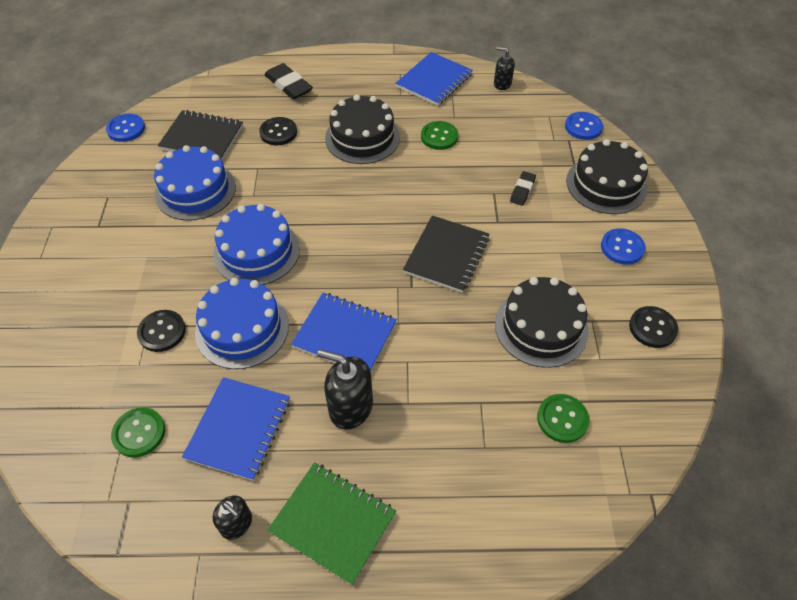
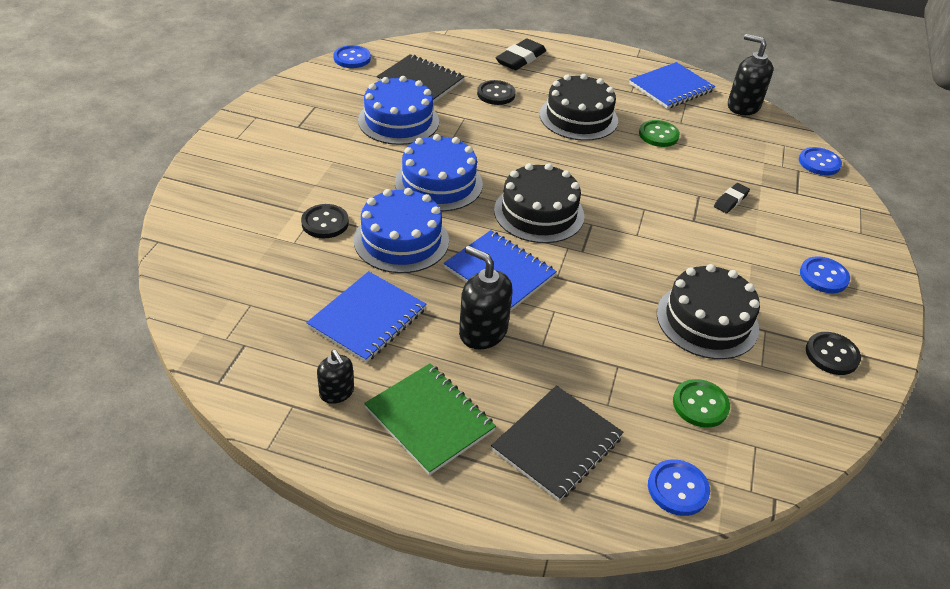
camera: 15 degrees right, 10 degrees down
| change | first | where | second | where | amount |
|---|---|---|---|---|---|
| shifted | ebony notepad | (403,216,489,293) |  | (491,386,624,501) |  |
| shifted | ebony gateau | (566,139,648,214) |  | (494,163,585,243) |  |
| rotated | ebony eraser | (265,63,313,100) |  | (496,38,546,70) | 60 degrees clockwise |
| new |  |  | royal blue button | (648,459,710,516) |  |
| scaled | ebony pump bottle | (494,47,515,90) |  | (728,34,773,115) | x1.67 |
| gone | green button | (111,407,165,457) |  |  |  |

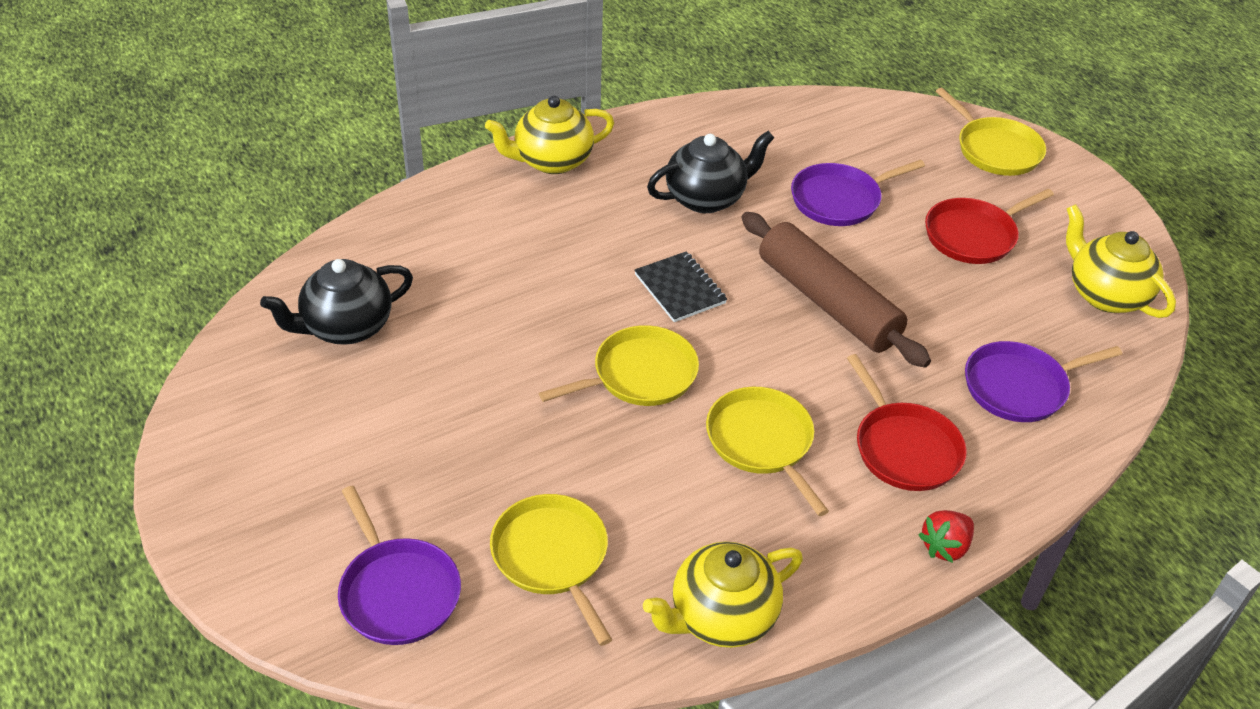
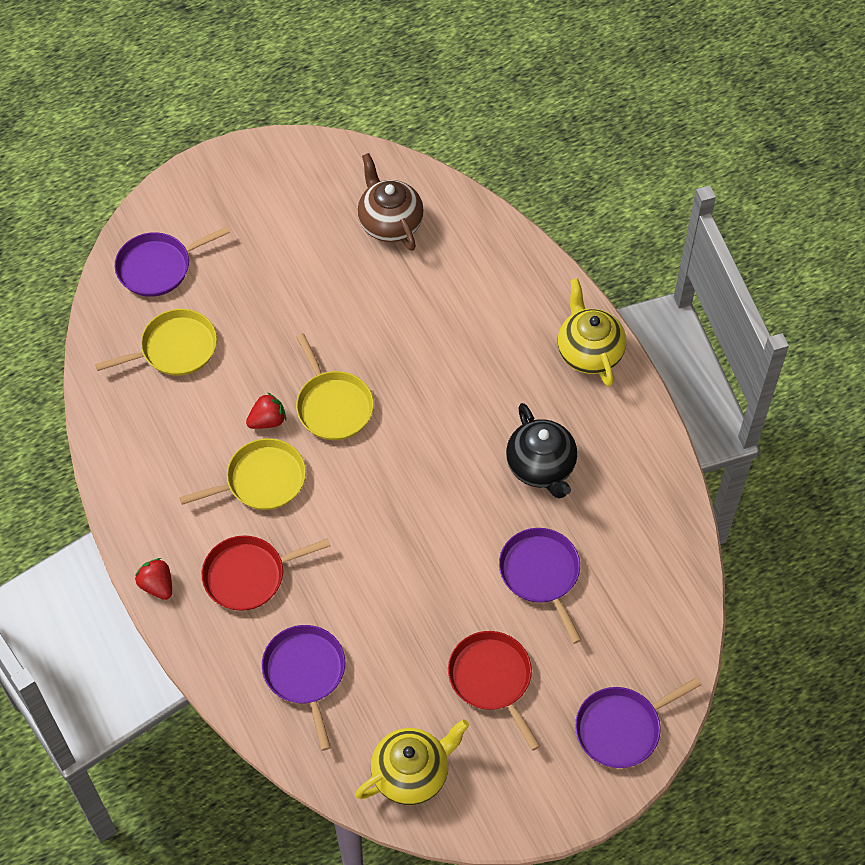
camera: 95 degrees right, 15 degrees up
| change | first | where | second | where | amount |
|---|---|---|---|---|---|
| new |  |  | red berry | (246,392,286,429) |  |
| repainted | ebony china teapot | (260,259,413,345) | dark brown china teapot | (358,153,424,251) |  |
| repainted | golden skillet | (935,88,1046,176) | royal purple skillet | (575,677,701,768) |  |
| gone | ebony notepad | (634,251,727,322) |  |  |  |
| gone | golden china teapot | (643,542,803,648) |  |  |  |
| gone | dark brown rolling pin | (741,212,931,368) |  |  |  |

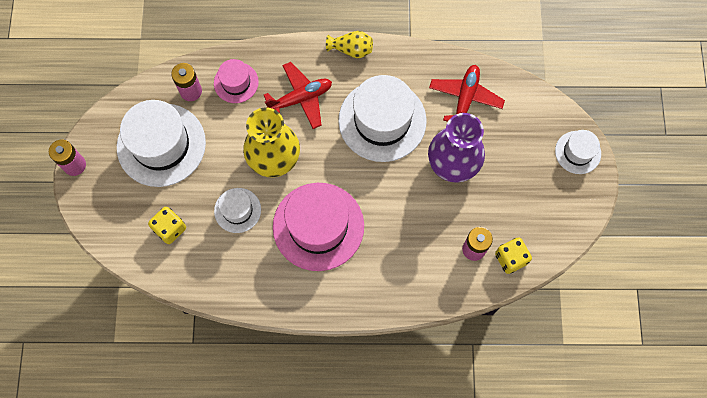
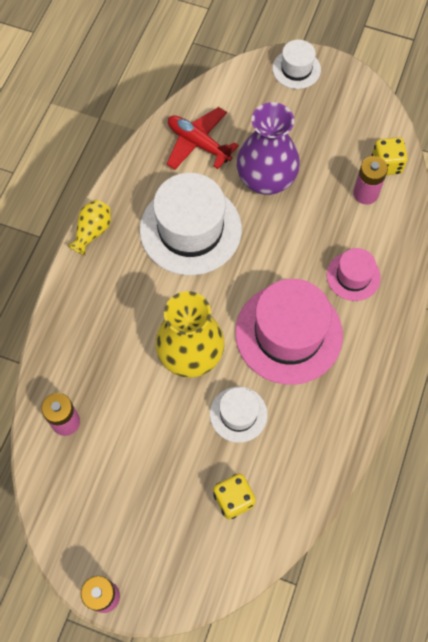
camera: 70 degrees left, 5 degrees down
| change | first | where | second | where | amount |
|---|---|---|---|---|---|
| shifted | rose-pink tall hat | (214,59,259,103) |  | (327,248,381,301) |  |
| gone | white tall hat | (117,100,206,187) |  |  |  |
| gone | red toy plane | (264,62,332,129) |  |  |  |

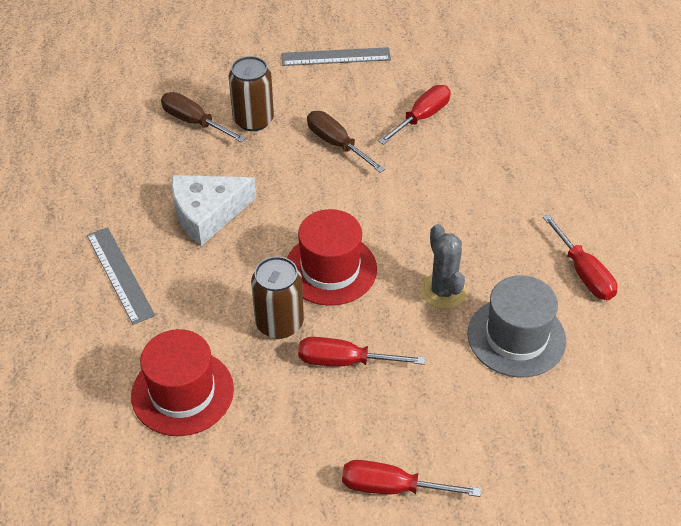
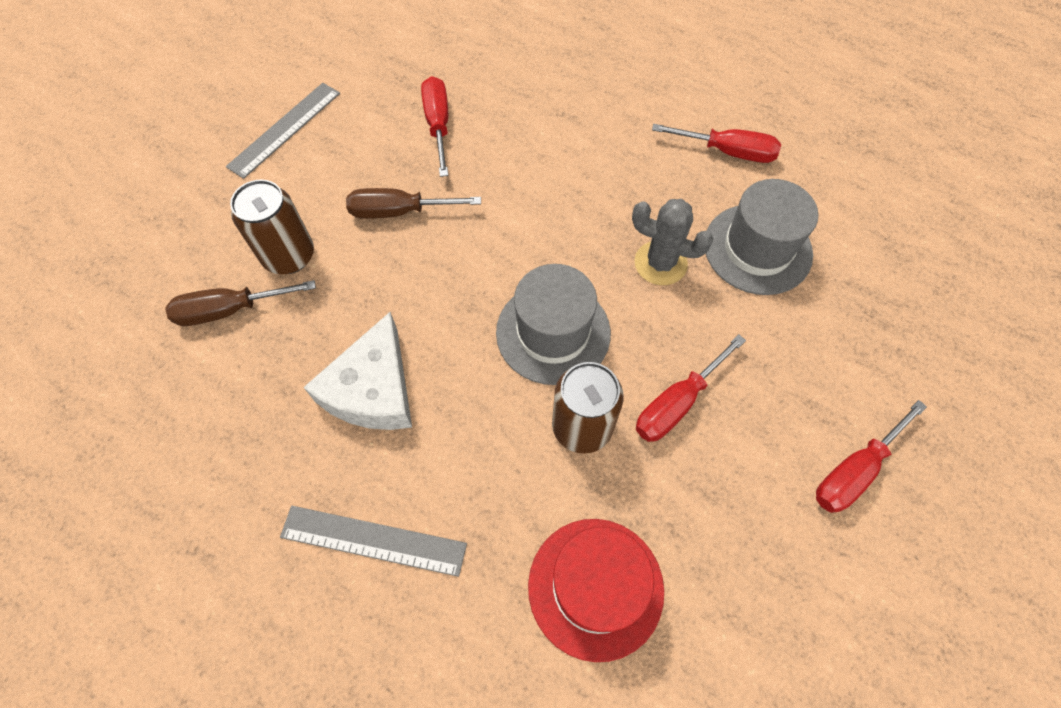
camera: 50 degrees left, 15 degrees up
| change | first | where | second | where | amount |
|---|---|---|---|---|---|
| repainted | red tall hat | (287,209,377,306) | ash-grey tall hat | (496,264,611,385) |  |

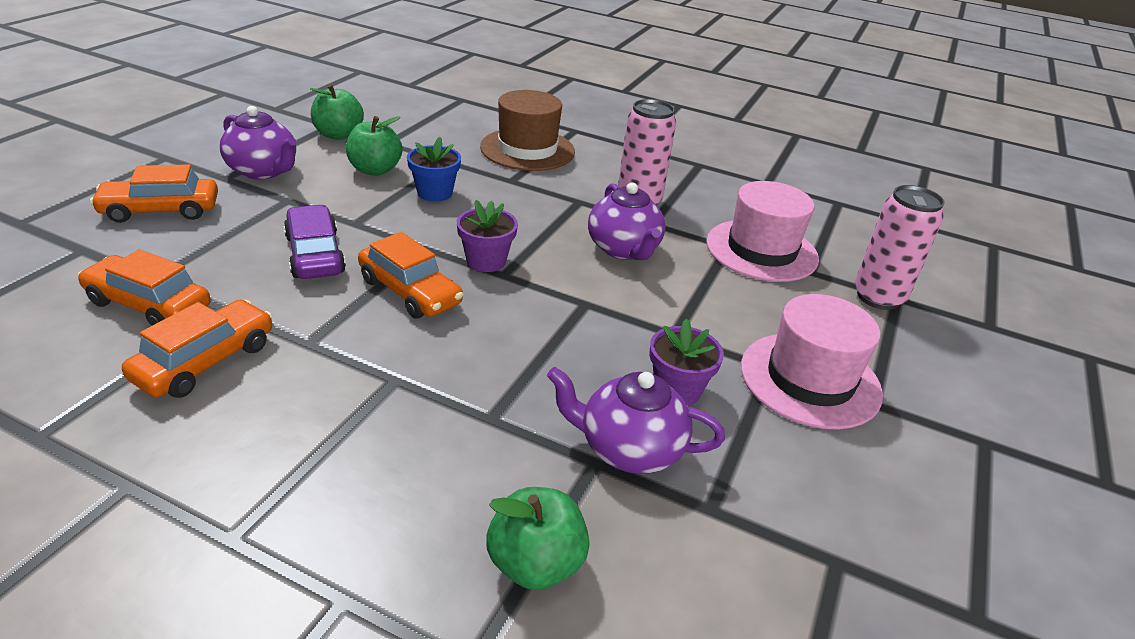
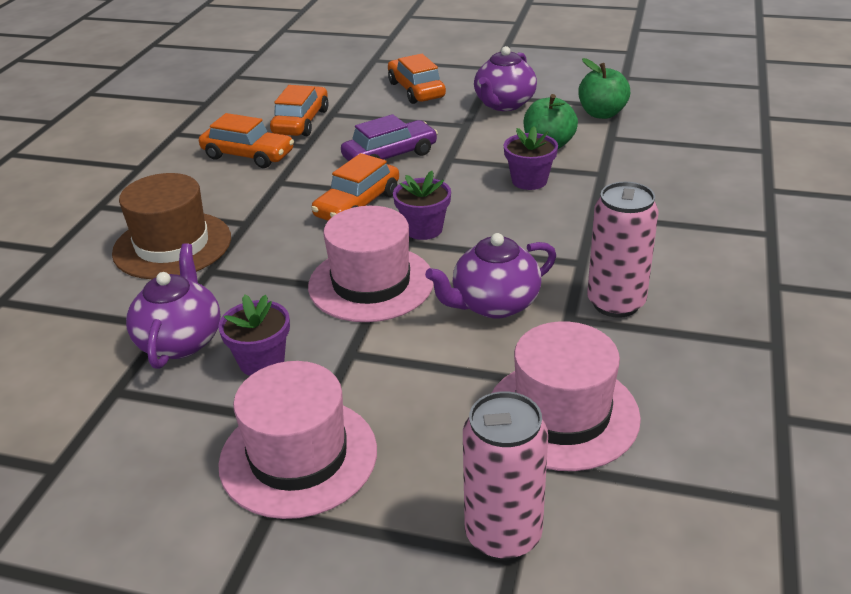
camera: 85 degrees right, 0 degrees up
| change | first | where | second | where | amount |
|---|---|---|---|---|---|
| shifted | dark brown tall hat | (480,90,575,171) |  | (112,173,231,279) |  |
| new |  |  | rose-pink tall hat | (308,206,434,322) |  |
| repainted | royal blue flower pot | (407,137,461,202) | royal purple flower pot | (504,126,558,190) |  |
| gone | green apple fruit | (486,487,590,590) |  |  |  |

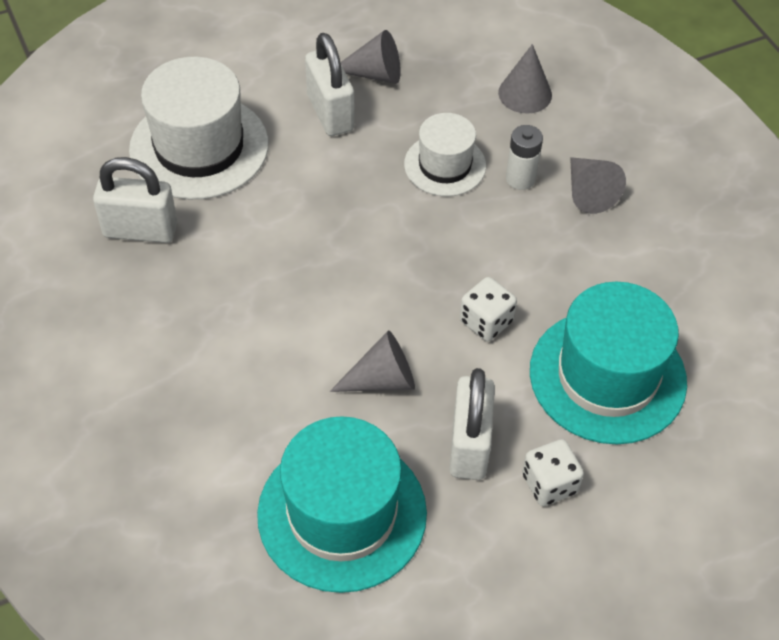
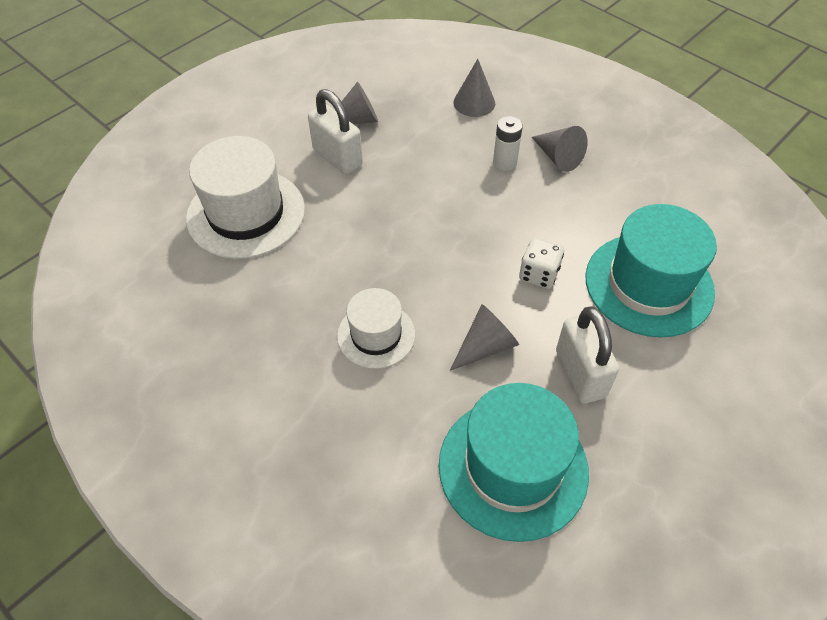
camera: 20 degrees left, 0 degrees up
| change | first | where | second | where | amount |
|---|---|---|---|---|---|
| shifted | white tall hat | (404,113,486,196) |  | (337,288,415,369) |  |
| gone | white padlock | (93,157,177,243) |  |  |  |
| gone | white dice | (522,439,584,506) |  |  |  |

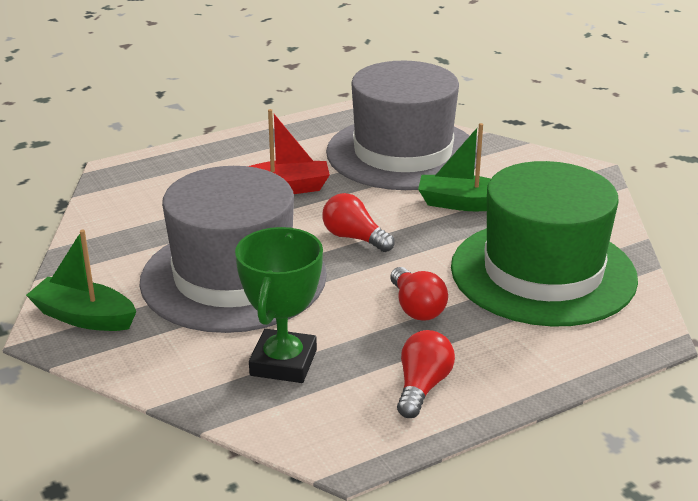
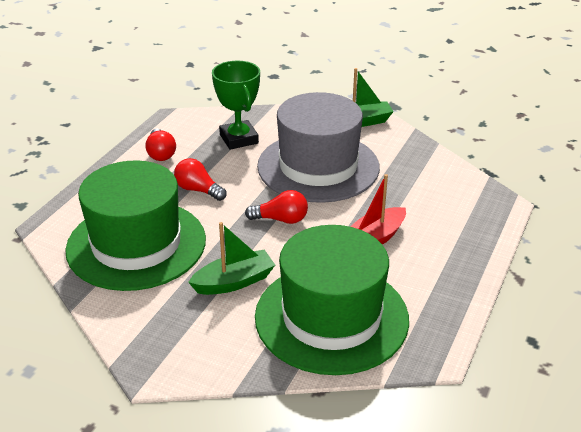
camera: 145 degrees right, 5 degrees up
| change | first | where | second | where | amount |
|---|---|---|---|---|---|
| repainted | ash-grey tall hat | (326,61,477,190) | green tall hat | (255,225,409,375) |  |

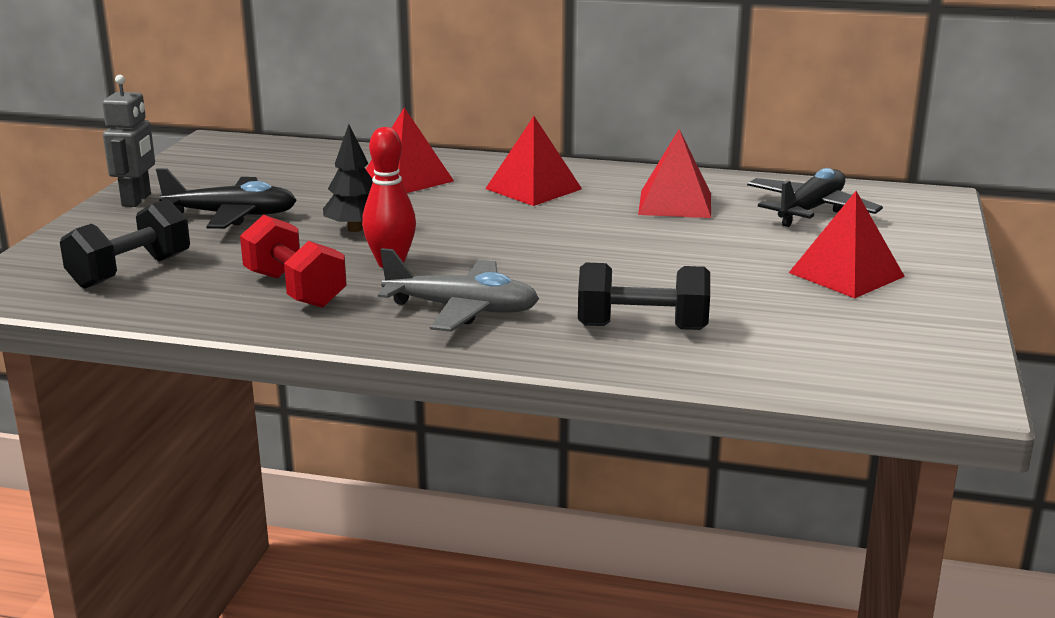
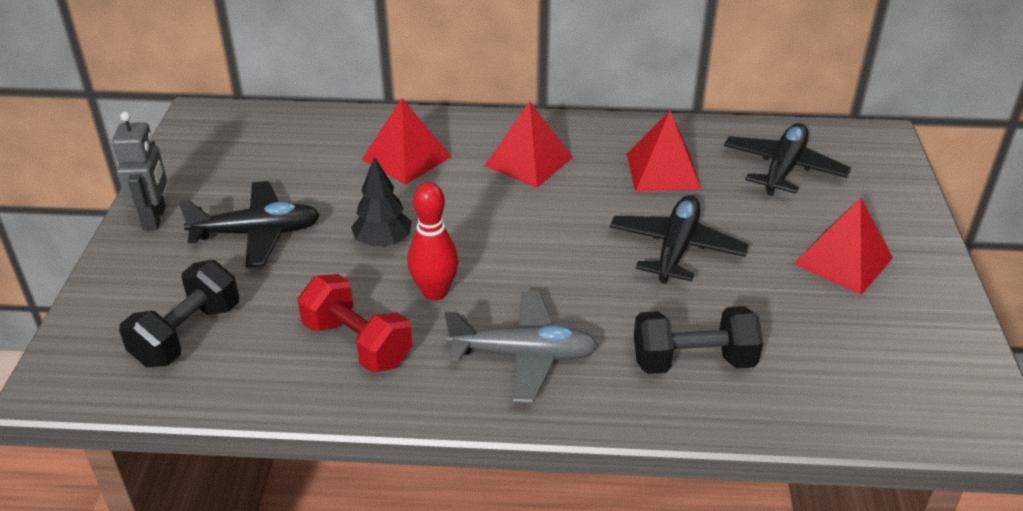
camera: 10 degrees left, 15 degrees up
| change | first | where | second | where | amount |
|---|---|---|---|---|---|
| new |  |  | ebony toy plane | (610,195,749,284) |  |

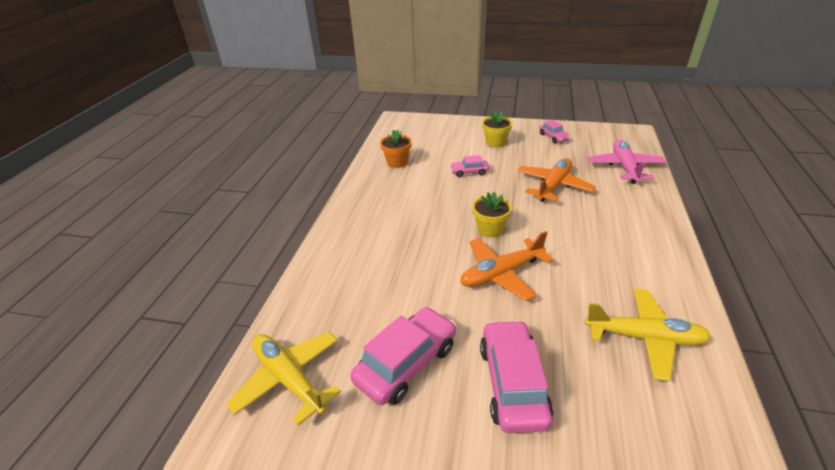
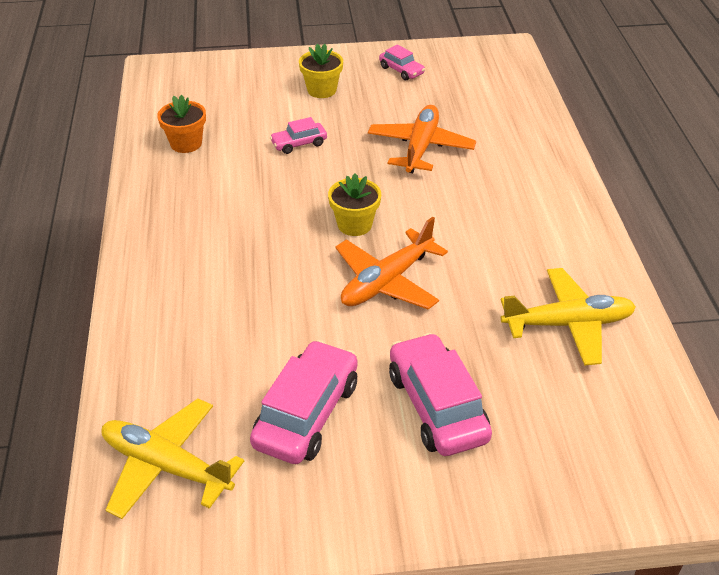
camera: 20 degrees left, 5 degrees up
| change | first | where | second | where | amount |
|---|---|---|---|---|---|
| gone | rose-pink toy plane | (587,140,666,184) |  |  |  |

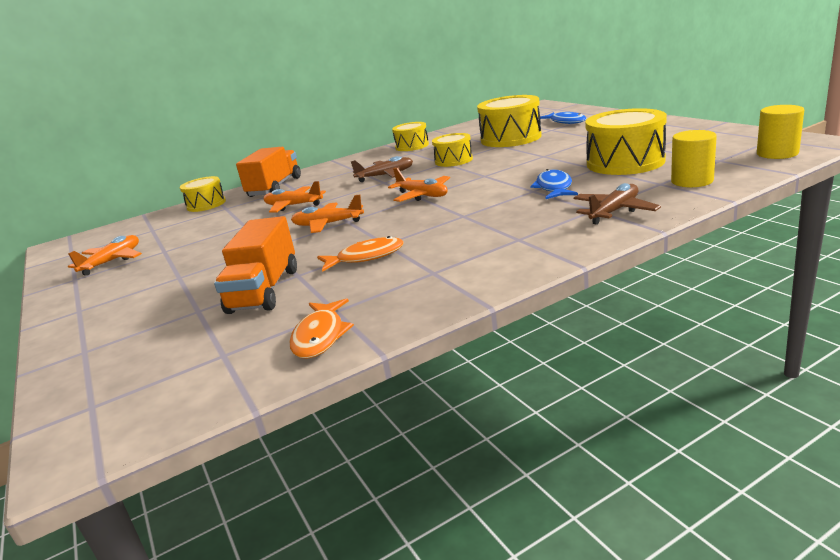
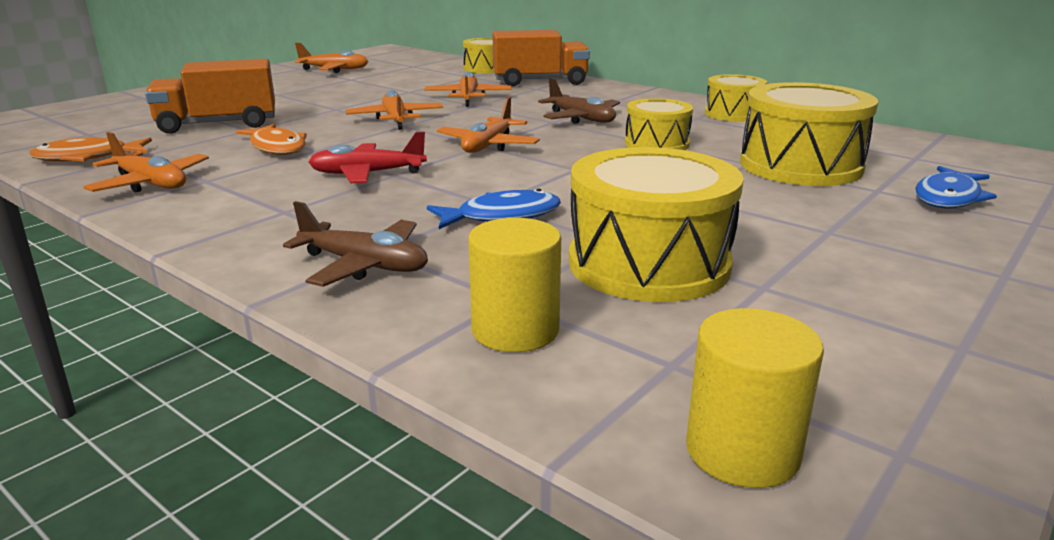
camera: 65 degrees right, 0 degrees up
| change | first | where | second | where | amount |
|---|---|---|---|---|---|
| new |  |  | orange-coloured toy plane | (84,132,209,193) |  |
| new |  |  | red toy plane | (309,132,427,183) |  |

